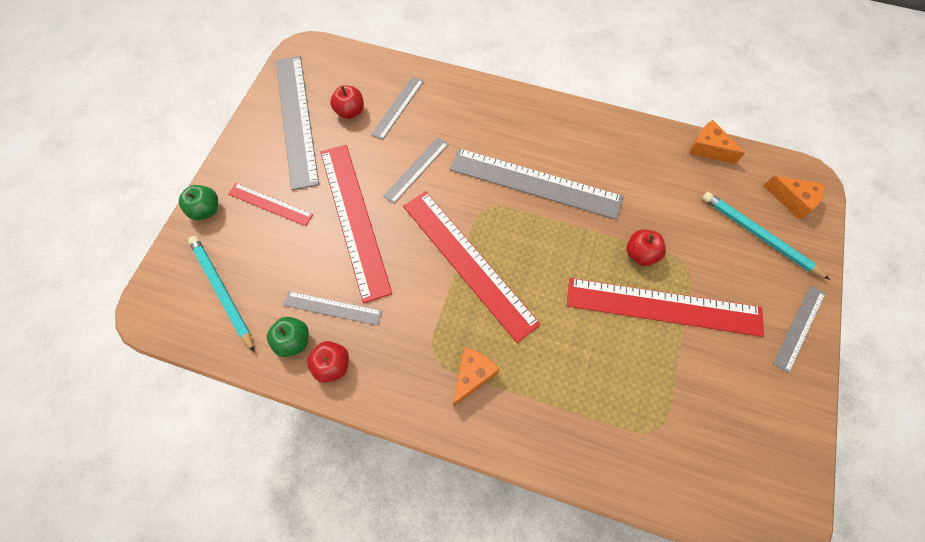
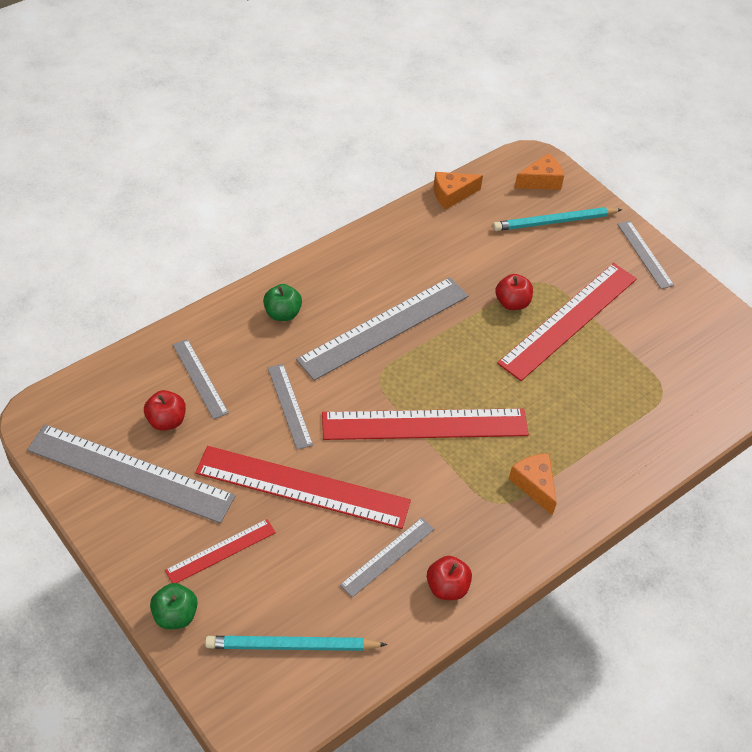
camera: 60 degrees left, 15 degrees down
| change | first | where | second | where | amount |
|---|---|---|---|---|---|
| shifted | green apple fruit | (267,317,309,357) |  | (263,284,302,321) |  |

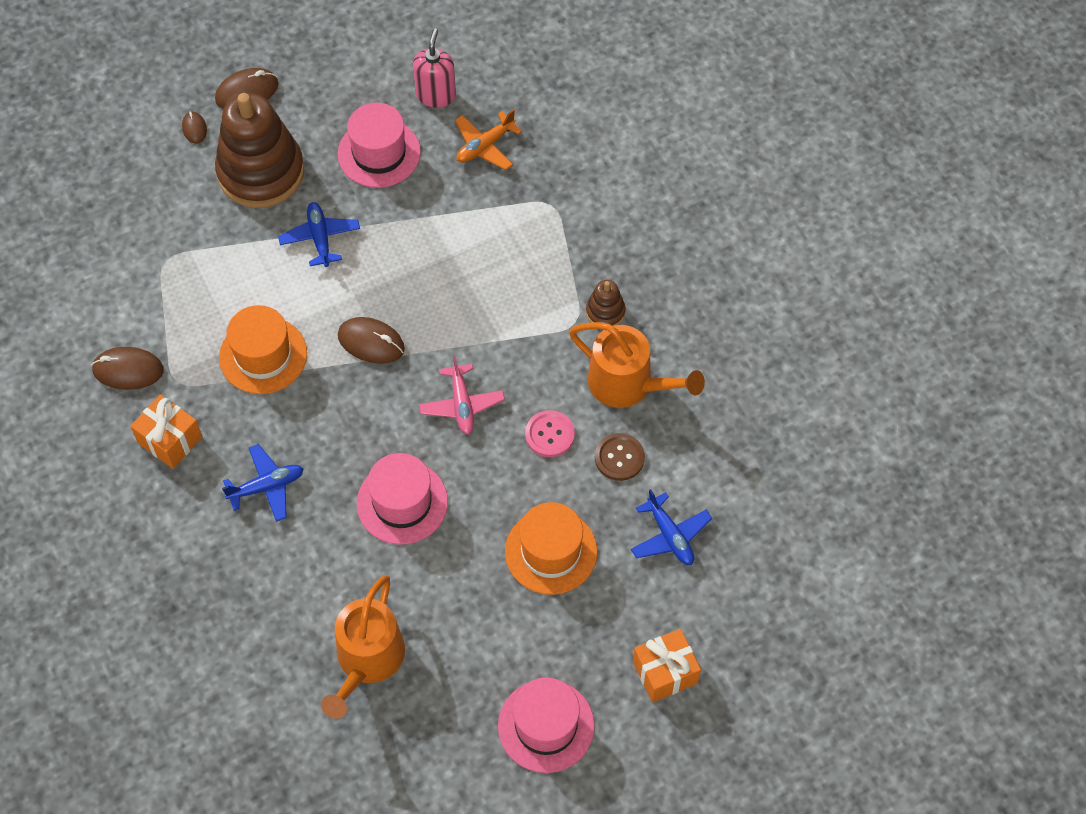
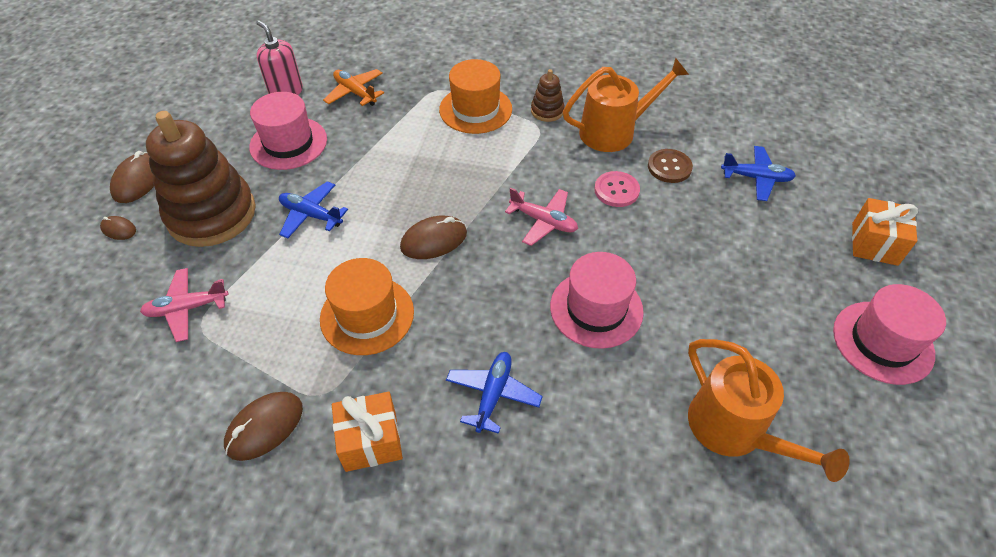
camera: 50 degrees left, 10 degrees down
| change | first | where | second | where | amount |
|---|---|---|---|---|---|
| new |  |  | rose-pink toy plane | (140,268,229,342) |  |
| rotated | orange-coloured toy plane | (455,109,522,170) |  | (323,69,384,106) | 135 degrees clockwise |
| shifted | orange-coloured tall hat | (505,502,597,595) |  | (439,59,512,134) |  |

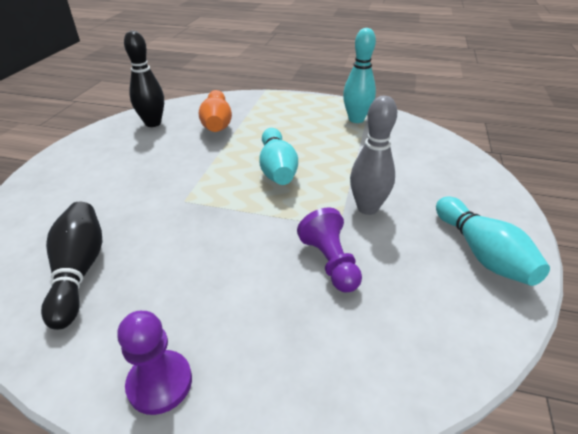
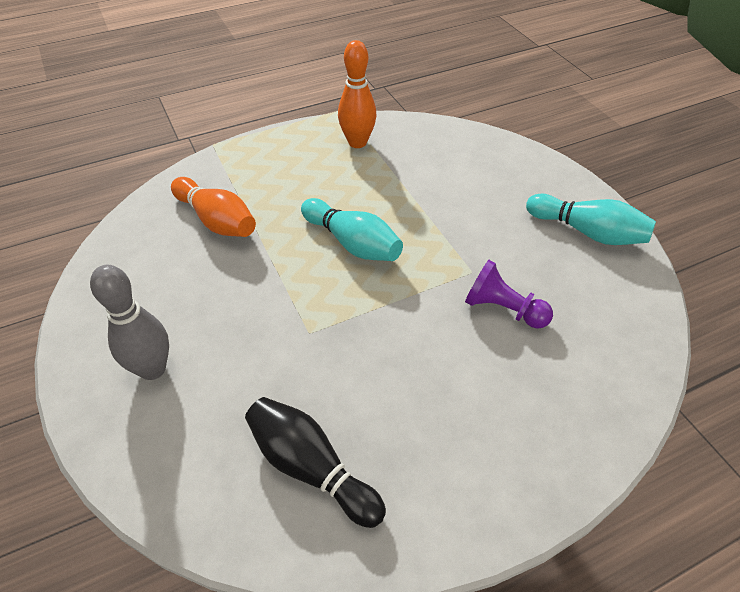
camera: 40 degrees left, 10 degrees up
| change | first | where | second | where | amount |
|---|---|---|---|---|---|
| shifted | ash-grey bowling pin | (350,96,397,215) |  | (90,265,169,380) |  |
| repainted | turquoise bowling pin | (343,28,376,123) | orange-coloured bowling pin | (338,40,377,148) |  |
| gone | royal purple pawn | (117,311,192,415) |  |  |  |
| gone | ebony bowling pin | (124,31,164,127) |  |  |  |

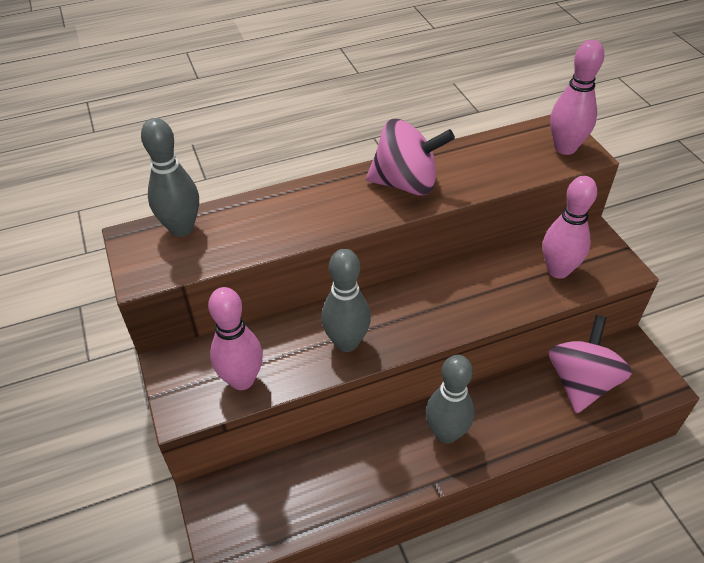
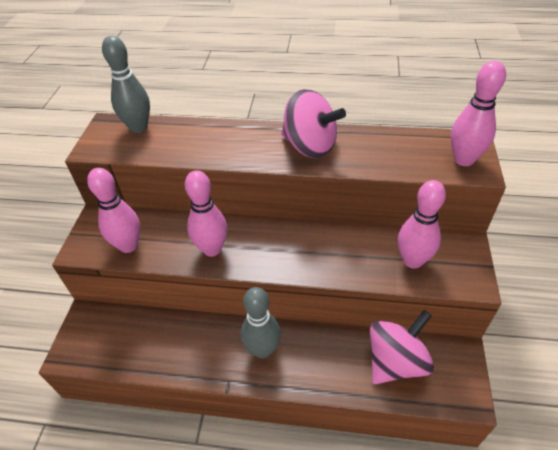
camera: 30 degrees right, 0 degrees up
| change | first | where | second | where | amount |
|---|---|---|---|---|---|
| repainted | ash-grey bowling pin | (321,249,371,352) | rose-pink bowling pin | (185,170,227,257) |  |

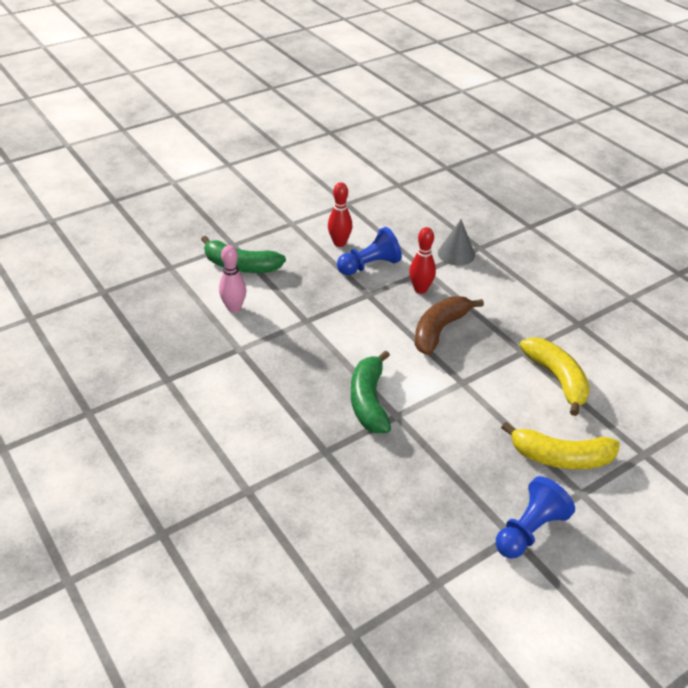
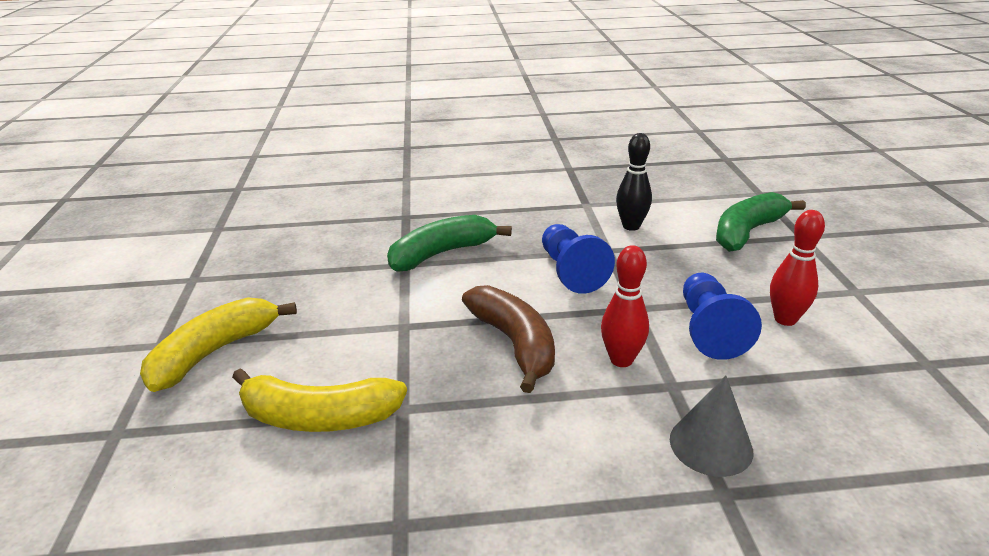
camera: 120 degrees right, 10 degrees down
| change | first | where | second | where | amount |
|---|---|---|---|---|---|
| rotated | green toy banana | (351,350,391,433) |  | (387,215,512,272) | 60 degrees counterclockwise |
| shifted | royal blue pawn | (496,476,575,559) |  | (542,224,615,294) |  |
| new |  |  | ebony bowling pin | (616,133,652,231) |  |
| gone | rose-pink bowling pin | (219,245,246,313) |  |  |  |

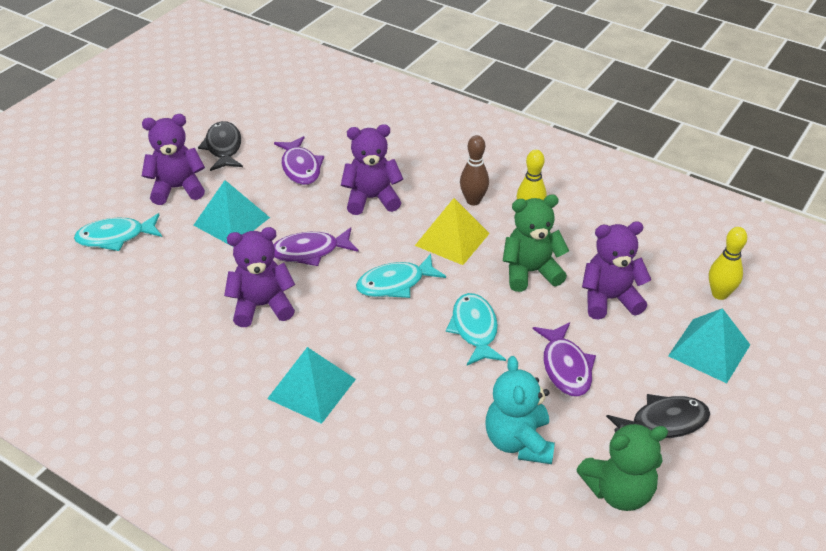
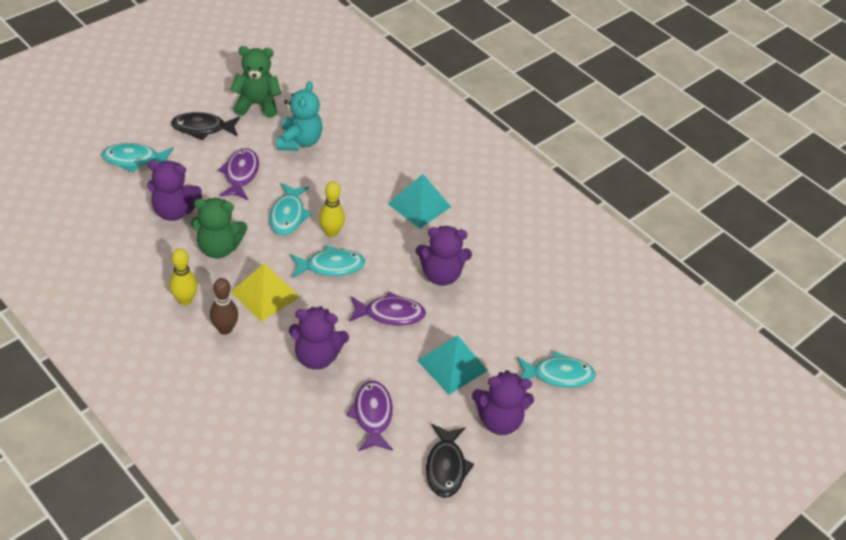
camera: 170 degrees left, 5 degrees up
| change | first | where | second | where | amount |
|---|---|---|---|---|---|
| swapped | turquoise solid pyramid | (668,308,750,383) | turquoise fish | (102,143,174,173) |  |
| shifted | golden bowling pin | (709,227,747,300) |  | (319,181,345,237) |  |

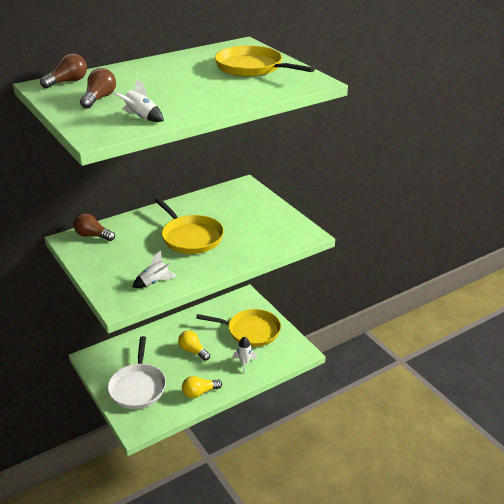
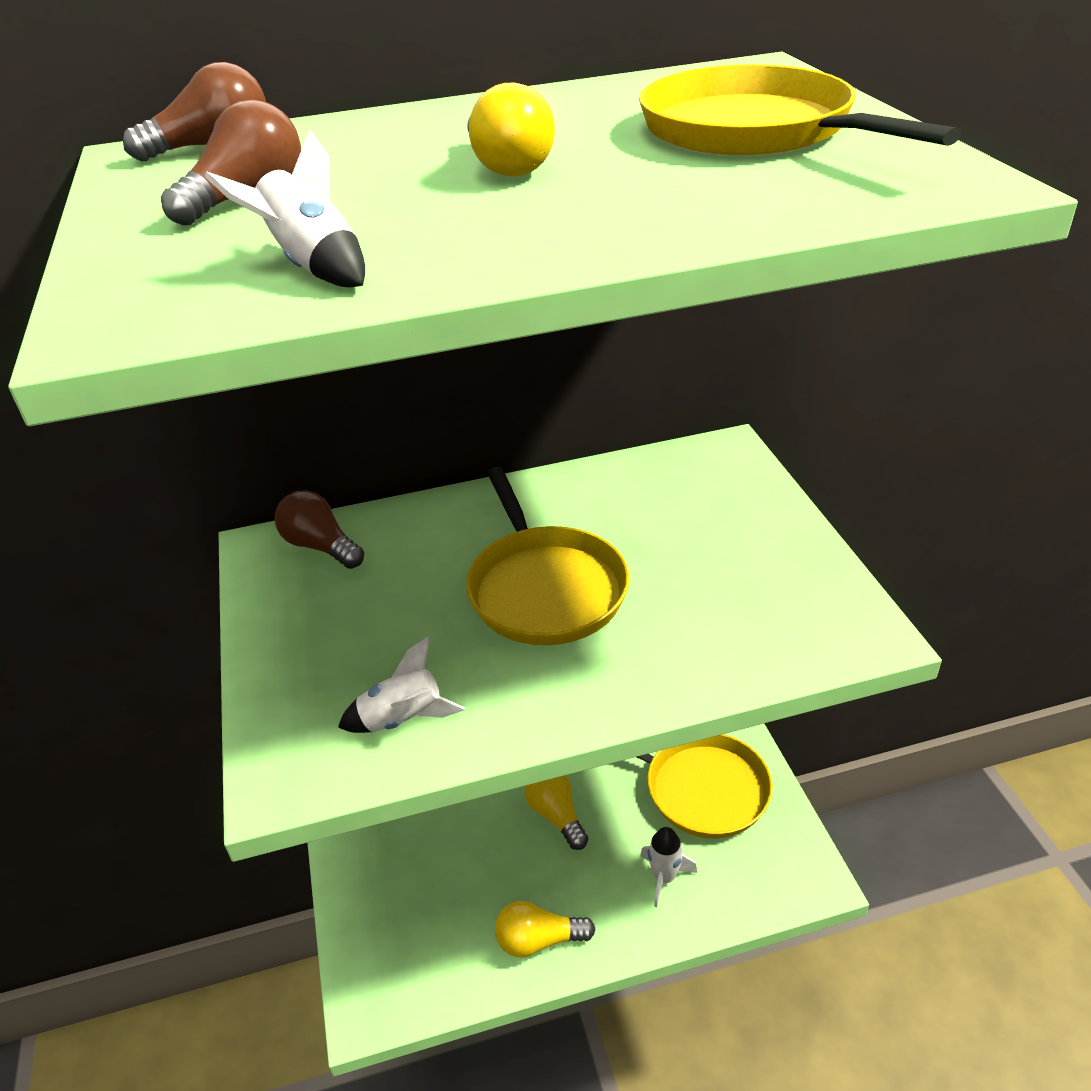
camera: 20 degrees right, 5 degrees up
| change | first | where | second | where | amount |
|---|---|---|---|---|---|
| new |  |  | golden bulb | (468,83,555,176) |  |
| gone | white skillet | (108,336,166,409) |  |  |  |

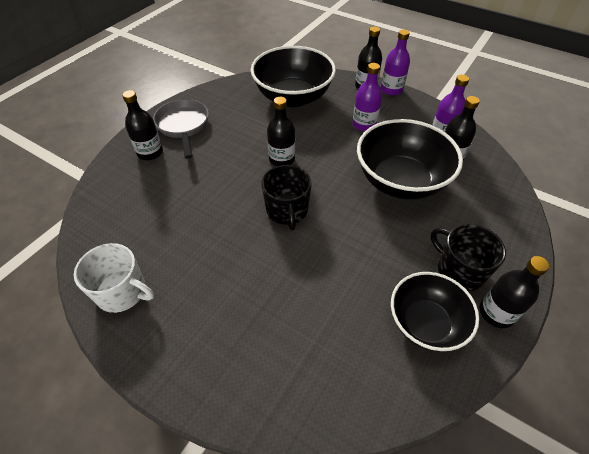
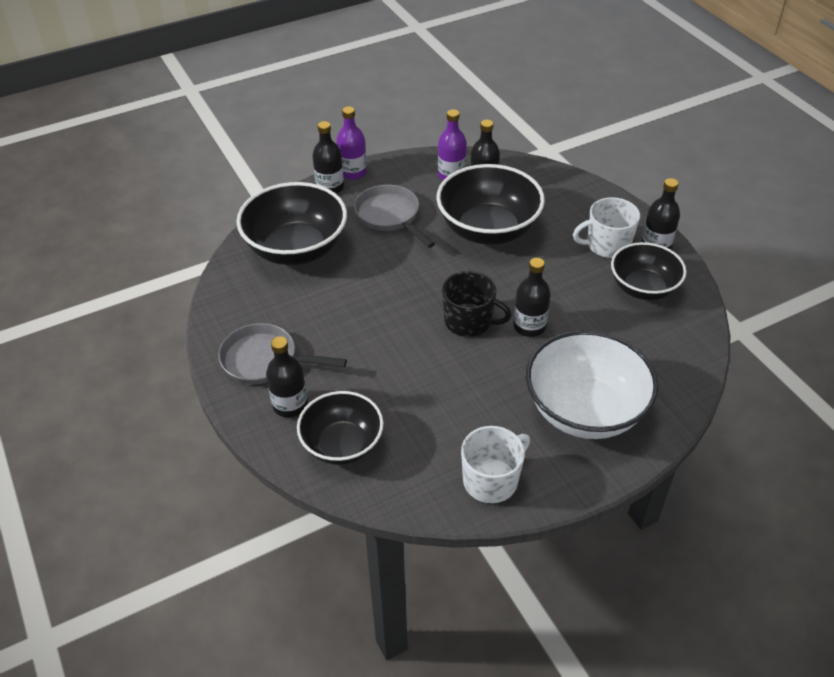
camera: 60 degrees left, 5 degrees down
| change | first | where | second | where | amount |
|---|---|---|---|---|---|
| new |  |  | ebony bowl | (297,391,383,465) |  |
| swapped | royal purple drink bottle | (352,63,382,131) | ash-grey skillet | (354,185,435,248) |  |
| shifted | ebony drink bottle | (267,97,295,166) |  | (513,258,551,337) |  |
| new |  |  | white bowl | (526,330,659,439) |  |
| repainted | ebony coffee mug | (431,224,506,291) | white coffee mug | (573,197,640,258) |  |

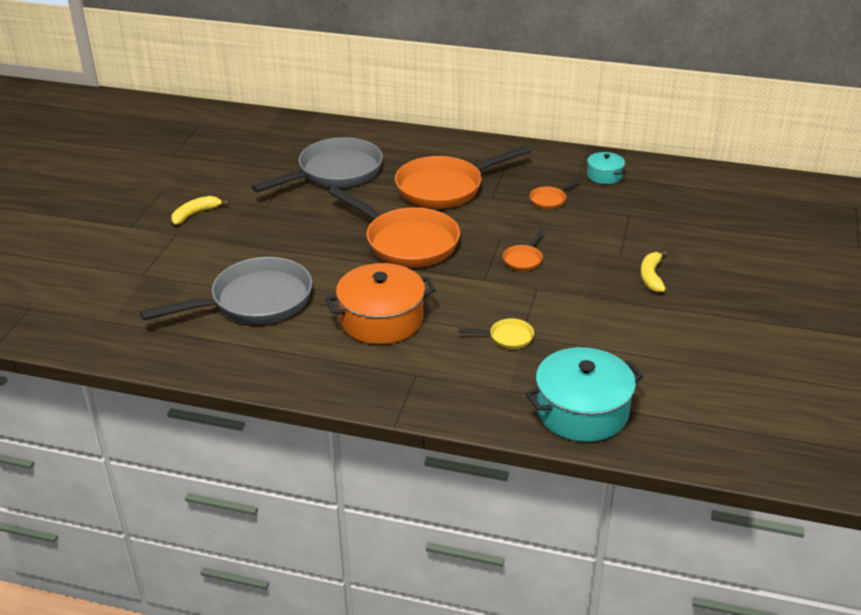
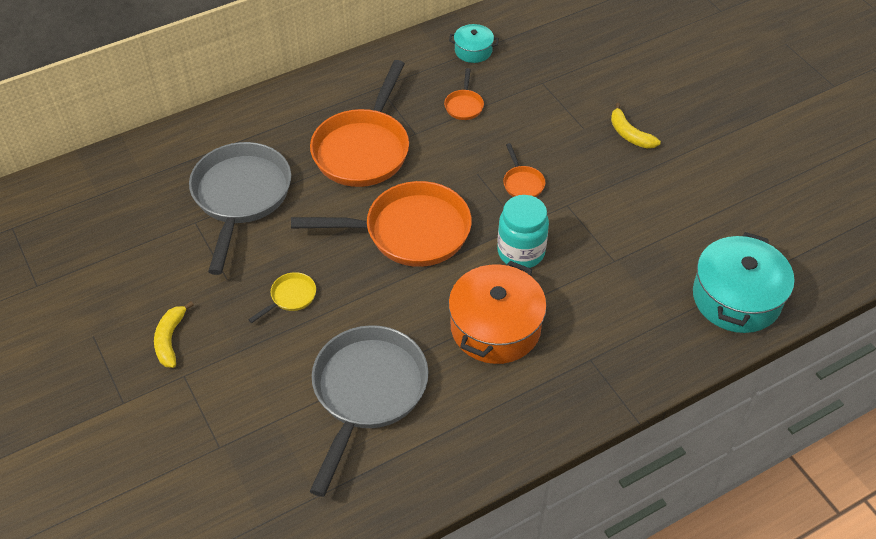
camera: 45 degrees left, 15 degrees up
| change | first | where | second | where | amount |
|---|---|---|---|---|---|
| shifted | golden skillet | (459,318,534,349) |  | (248,272,316,323) |  |
| new |  |  | turquoise preserve jar | (497,195,549,268) |  |

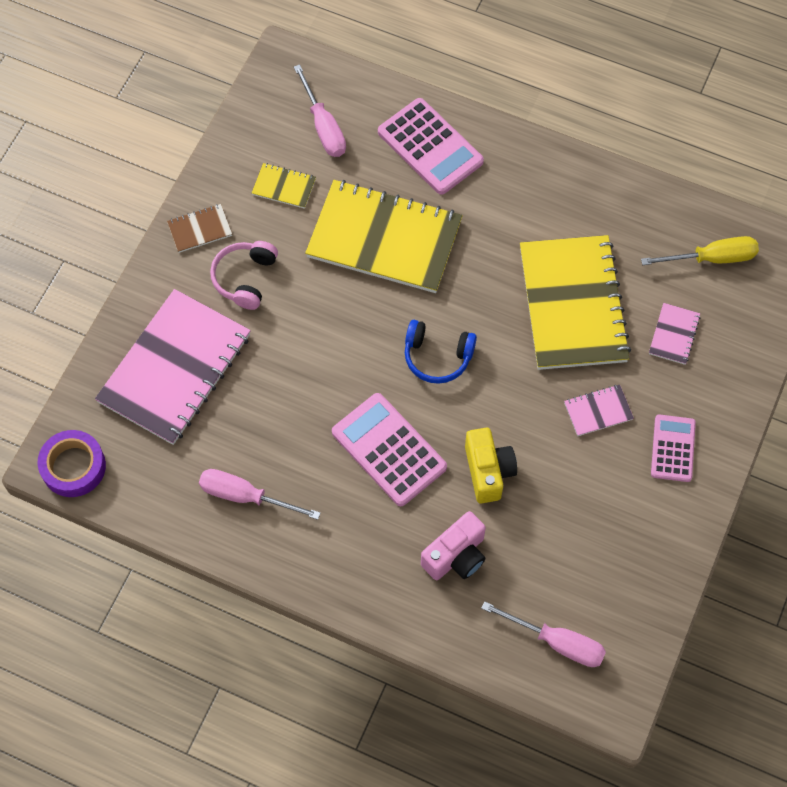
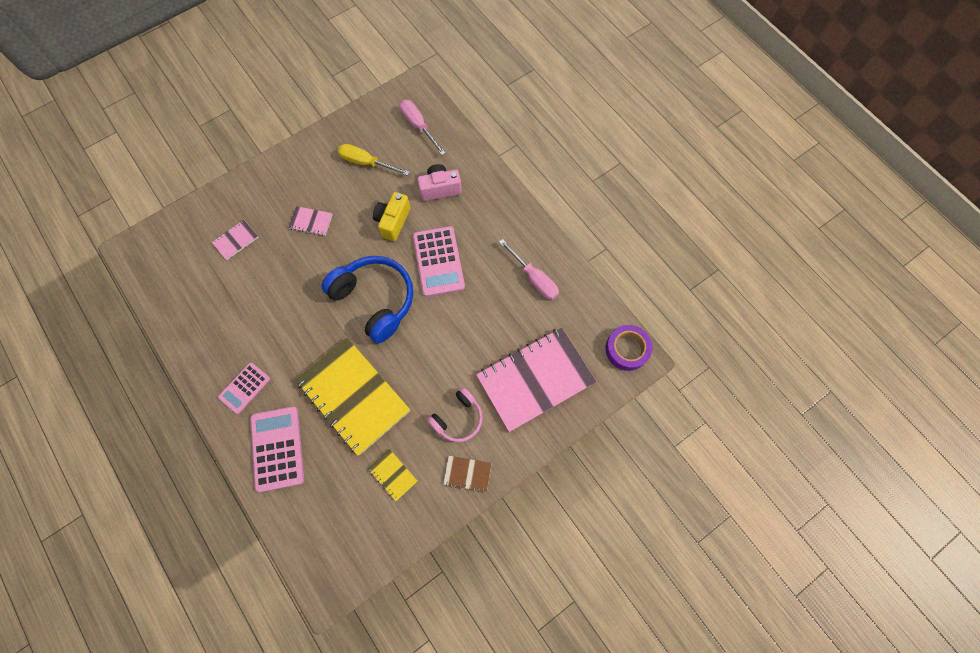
camera: 150 degrees left, 5 degrees up
| change | first | where | second | where | amount |
|---|---|---|---|---|---|
| shifted | rose-pink adding machine | (651,414,696,482) |  | (218,362,270,414) |  |
| scaled | royal blue headphones | (405,320,477,384) |  | (321,256,413,343) | x1.75 |
| shifted | golden flat screwdriver | (641,236,759,265) |  | (338,144,410,176) |  |
| gone | rose-pink flat screwdriver | (294,64,346,157) |  |  |  |
| gone | golden notepad | (520,235,631,370) |  |  |  |

